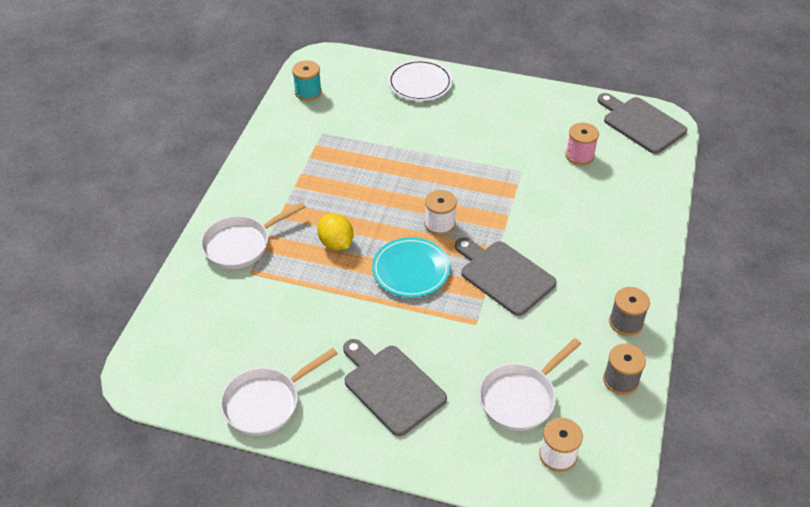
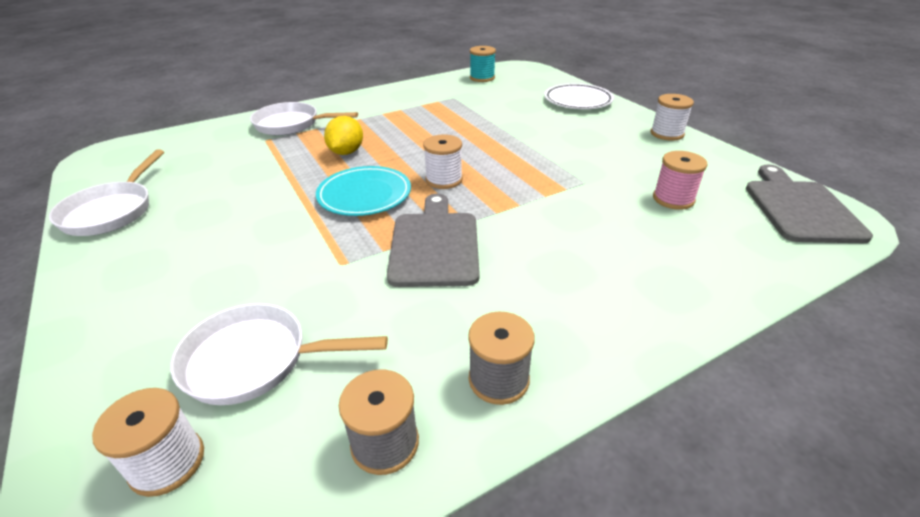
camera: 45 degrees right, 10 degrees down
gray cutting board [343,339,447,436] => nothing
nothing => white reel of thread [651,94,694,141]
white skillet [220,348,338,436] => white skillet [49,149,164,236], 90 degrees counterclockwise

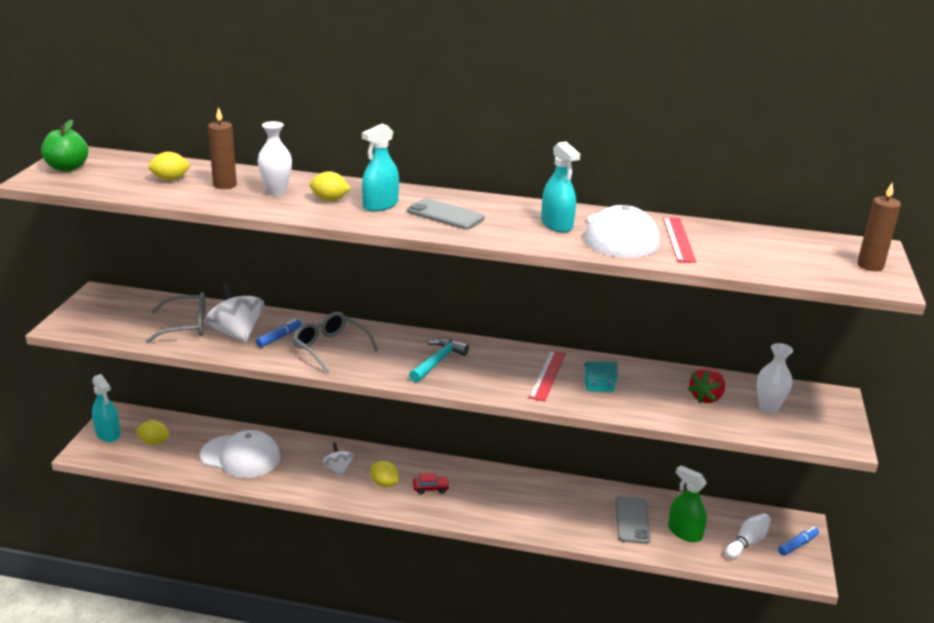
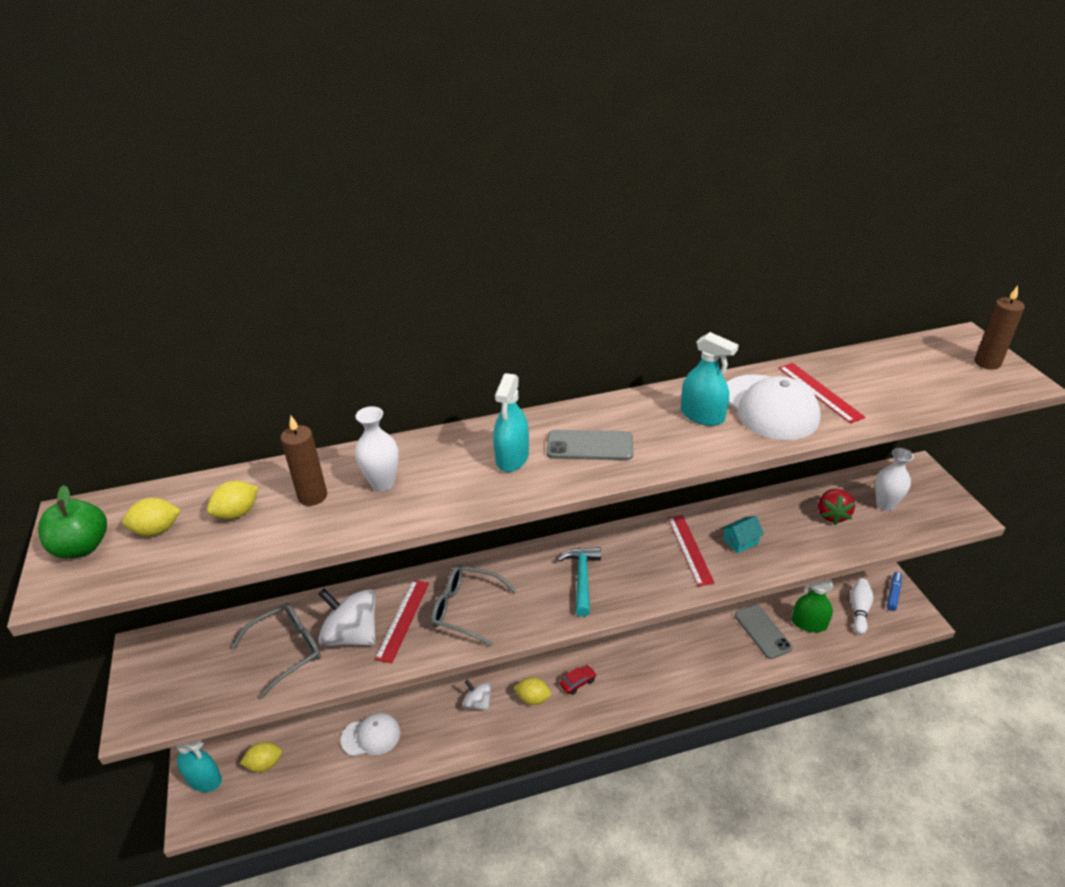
camera: 25 degrees left, 10 degrees up
bright yellow citrus fruit [310,171,351,201] => bright yellow citrus fruit [122,498,181,536], relocated
cobalt felt pen [256,318,302,348] => crimson ruler [375,580,429,663]
white peaked cap [200,430,280,478] => white peaked cap [341,713,400,756], x0.65

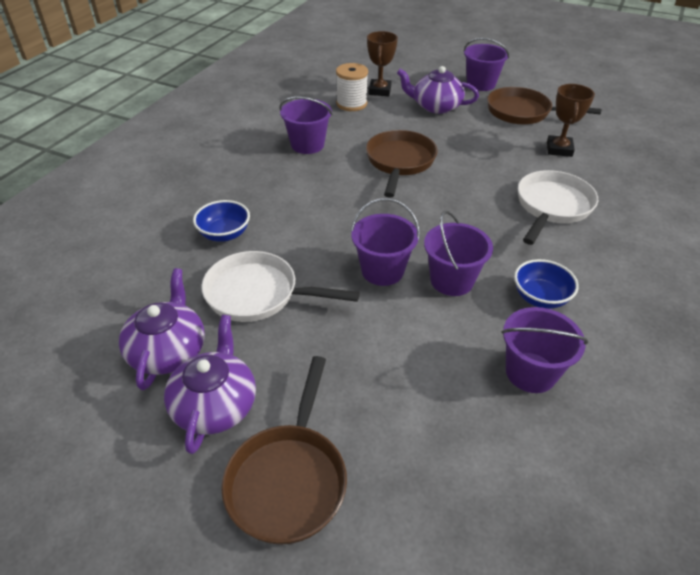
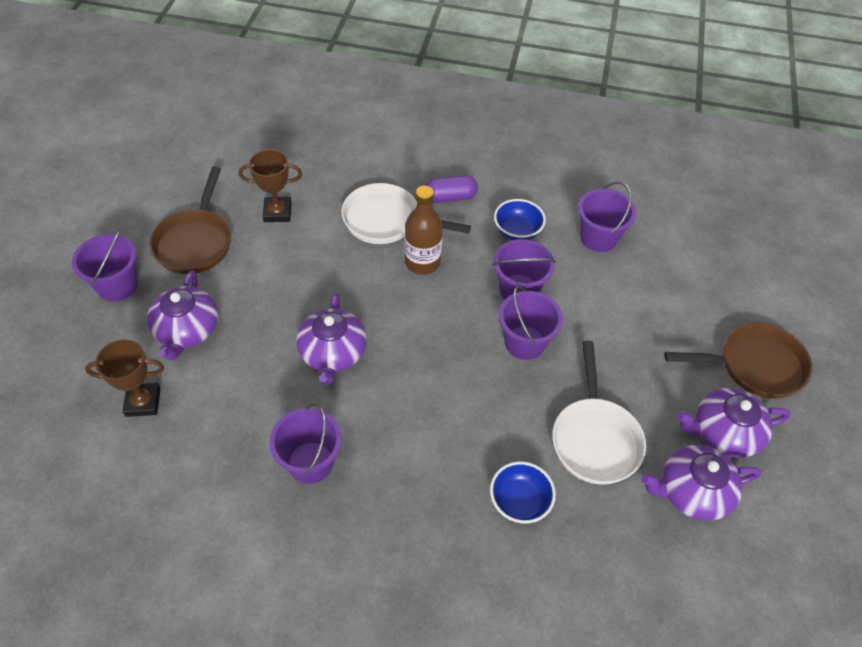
camera: 105 degrees left, 10 degrees up
white reel of thread [336,63,368,111] => nothing
nothing => brown drink bottle [405,186,443,275]
nothing => violet pill shape [426,175,478,203]
brown skillet [366,130,438,198] => violet tea pot [296,292,367,385]

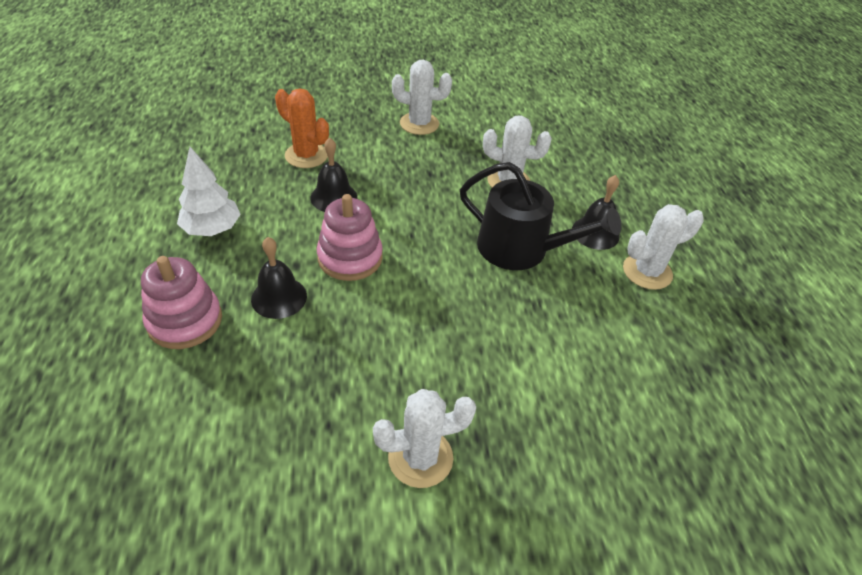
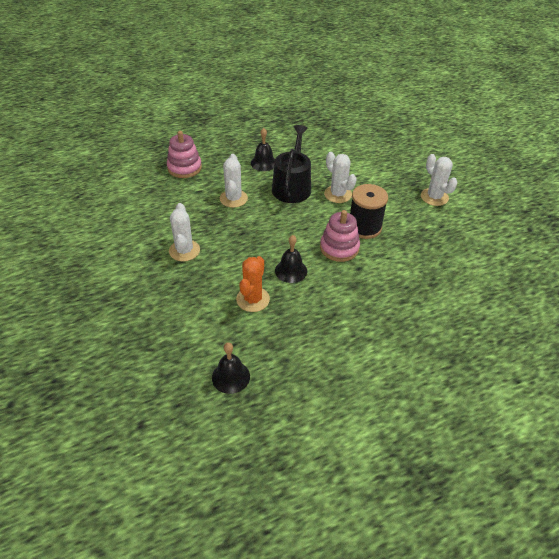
camera: 105 degrees left, 0 degrees up
white fir tree [177,147,241,236] => nothing
nothing => ebony reel of thread [350,184,388,239]
rosy stacking rings [141,256,222,349] => rosy stacking rings [167,131,202,178], relocated
ebony school bell [251,237,307,319] => ebony school bell [212,342,250,394], relocated
white prickly plant [623,204,704,290] => white prickly plant [324,152,357,203], relocated

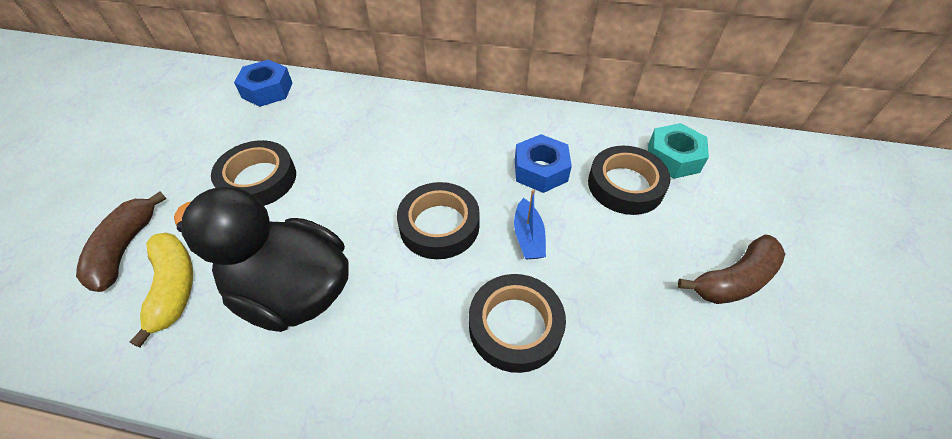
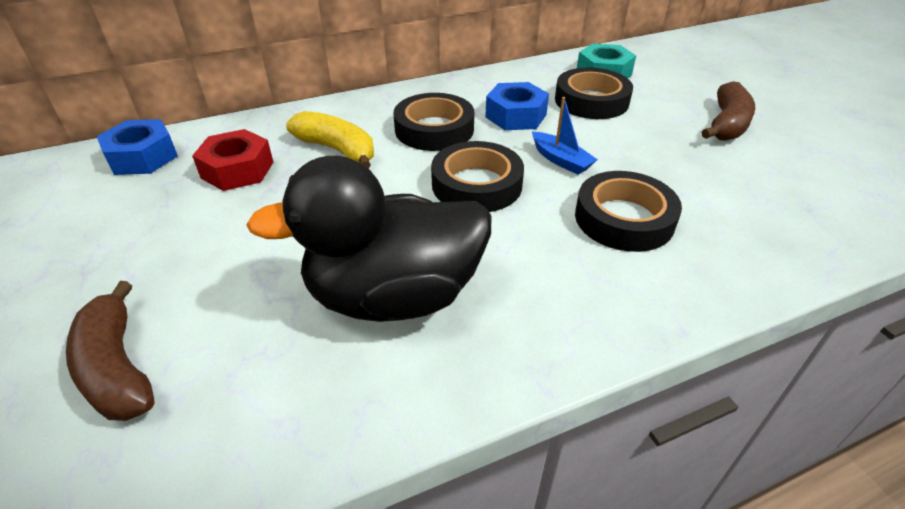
camera: 35 degrees left, 10 degrees down
nothing => crimson nut [192,129,273,191]
bright yellow banana [130,233,193,347] => bright yellow banana [286,111,374,169], relocated
ebony sticky tape [211,140,296,206] => ebony sticky tape [394,93,474,151], relocated

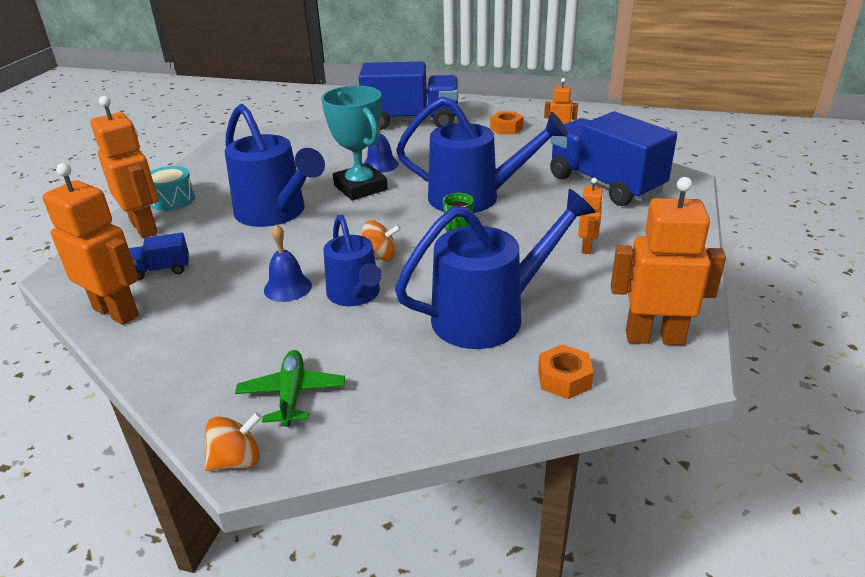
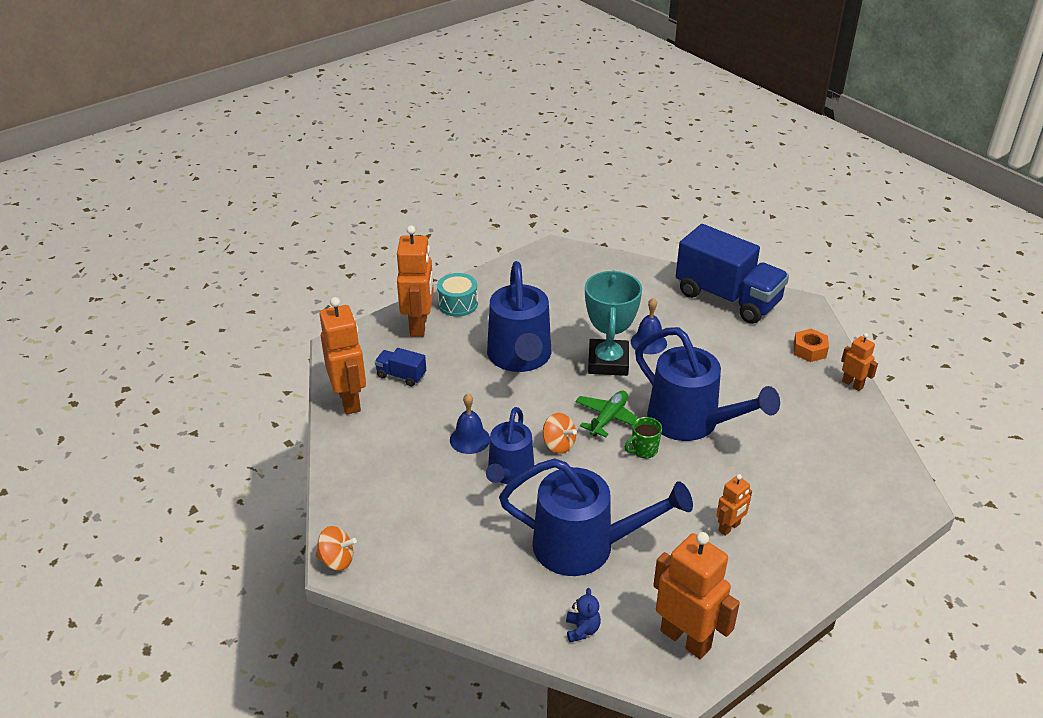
camera: 35 degrees right, 5 degrees up
cobalt lorry [550,112,677,206] => nothing
green aeroplane [235,350,345,427] => green aeroplane [575,391,638,437], relocated
orange-coloured nut [538,344,594,399] => cobalt teddy bear [566,588,601,642]

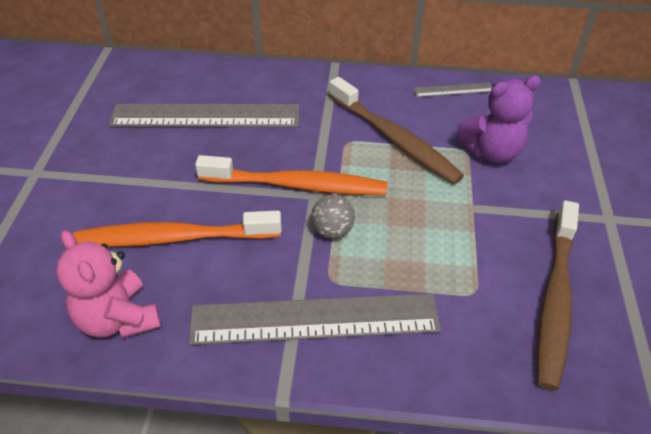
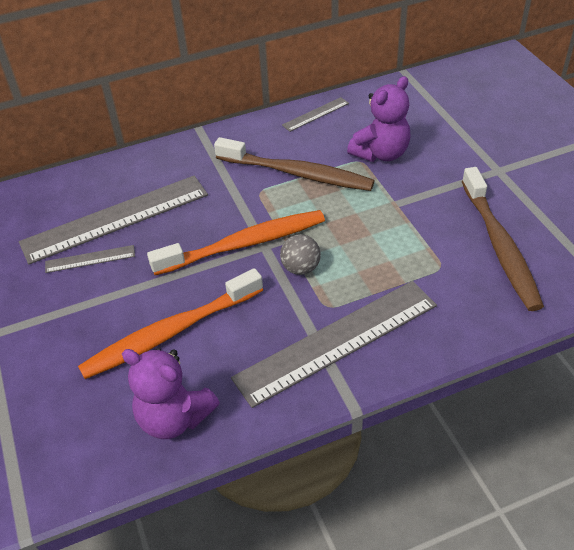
camera: 25 degrees left, 0 degrees up
nothing => gray ruler [45,245,135,273]
rosy teddy bear [56,230,161,338] => violet teddy bear [122,348,220,439]

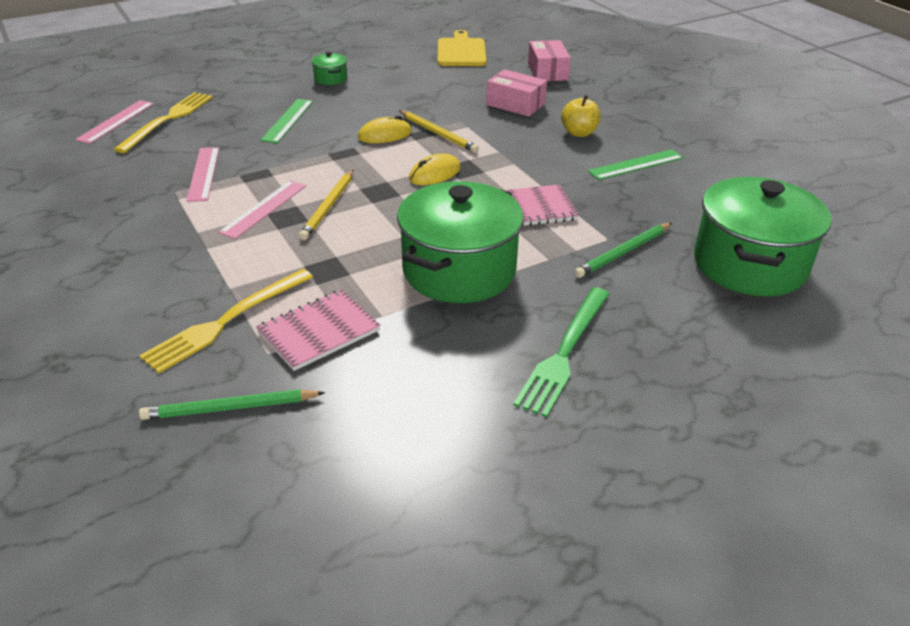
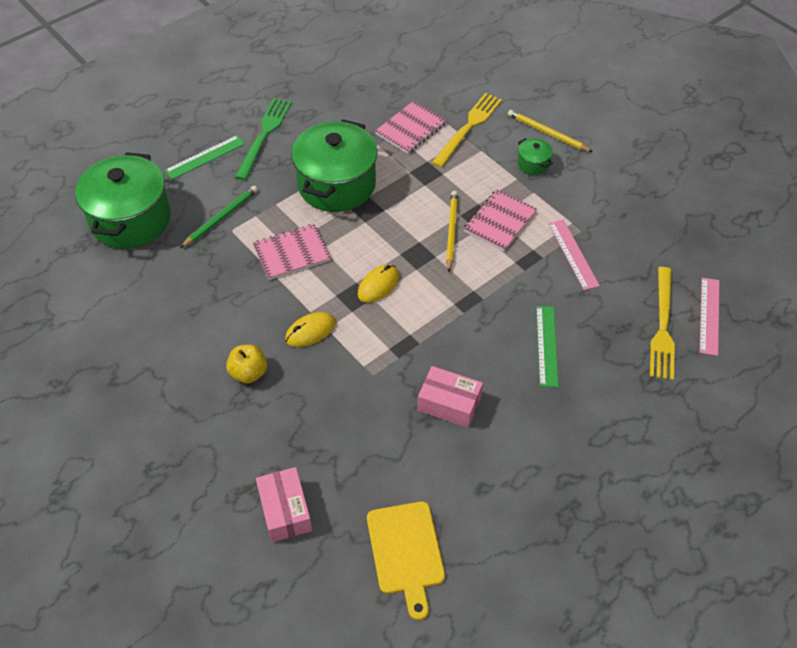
camera: 170 degrees right, 15 degrees up
green wooden pencil [139,389,325,420] => nothing
green stockpot [312,52,347,85] => green stockpot [518,138,553,175], relocated
bright yellow mouse [358,115,412,143] => bright yellow mouse [285,312,336,347], relocated
bright yellow wooden pencil [399,110,479,153] => bright yellow wooden pencil [508,110,593,152], relocated
rosy parcel [486,69,547,117] => rosy parcel [418,366,483,428], relocated
green ruler [588,149,684,180] => green ruler [164,135,245,180], relocated
rosy ruler [218,180,306,239] => rosy notebook [463,190,537,251]

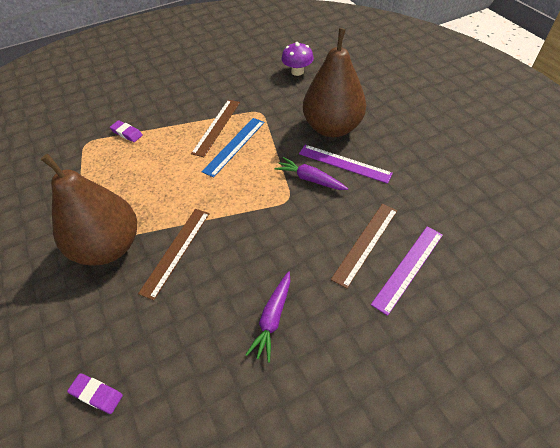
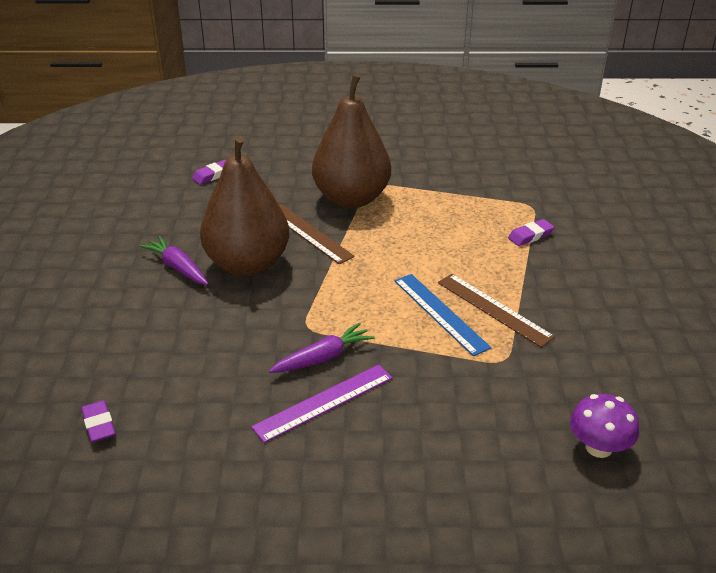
camera: 115 degrees right, 15 degrees down
brown ruler [331,204,397,289] => nothing
violet ruler [371,226,443,316] => nothing
nothing => violet pencil eraser [81,400,115,442]
brown toy pear [303,28,366,137] => brown toy pear [200,136,289,276], relocated

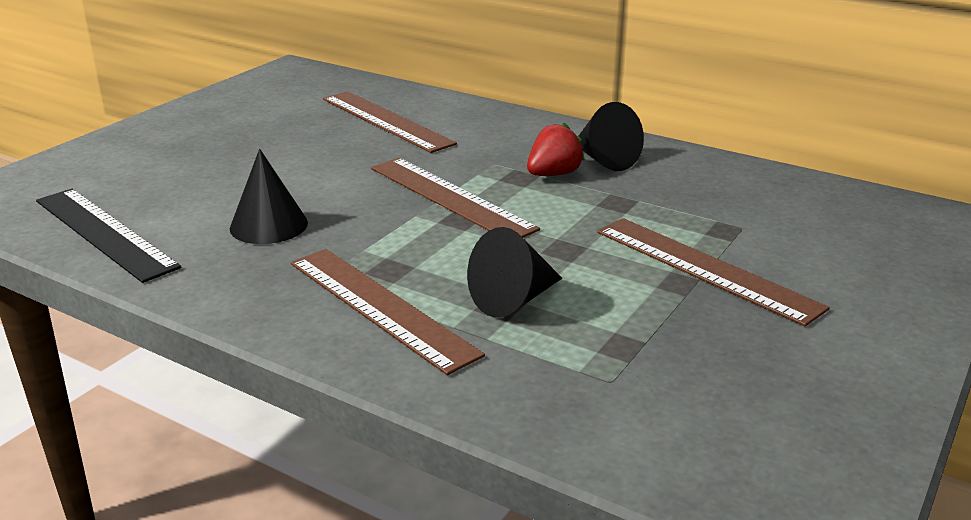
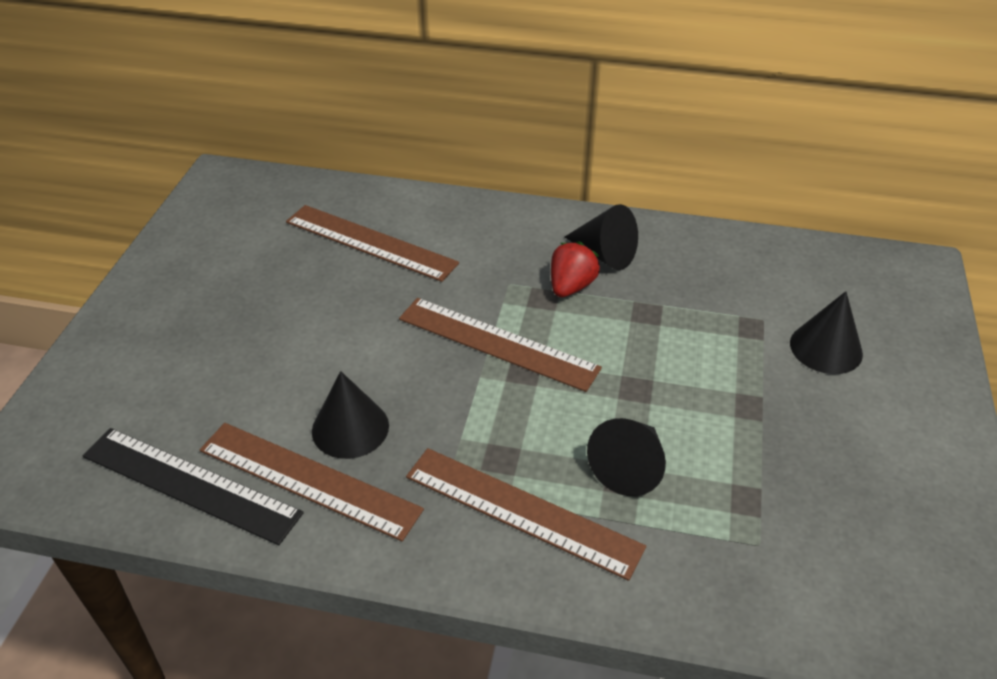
camera: 20 degrees left, 15 degrees up
nothing => ebony solid cone [790,291,863,374]
brown ruler [597,218,830,326] => brown ruler [200,423,424,541], relocated

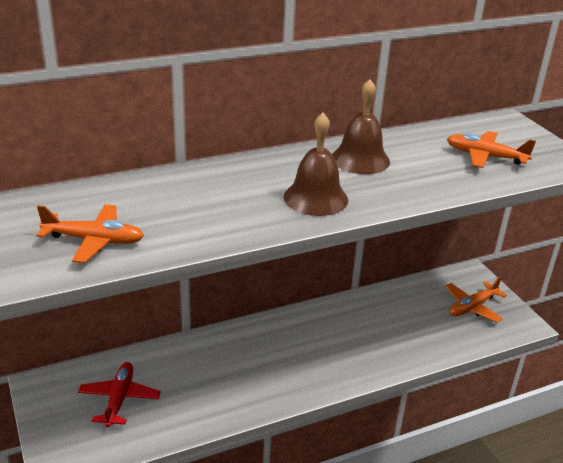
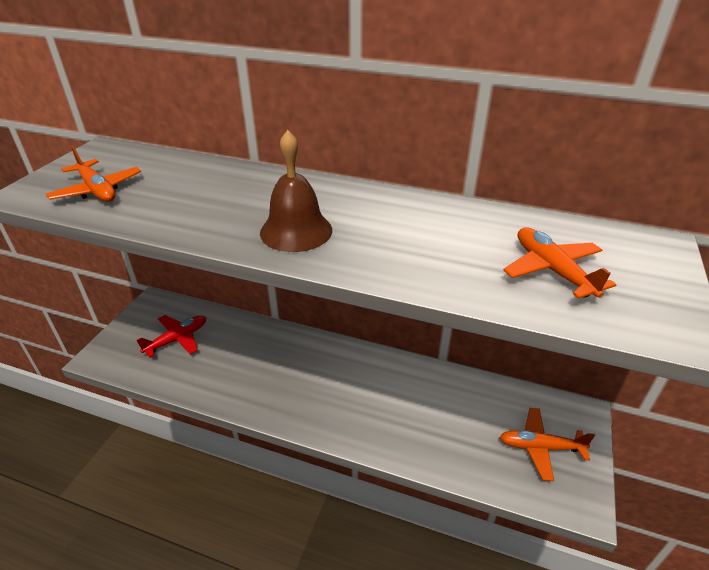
camera: 45 degrees right, 5 degrees up
brown school bell [332,79,390,174] => nothing

